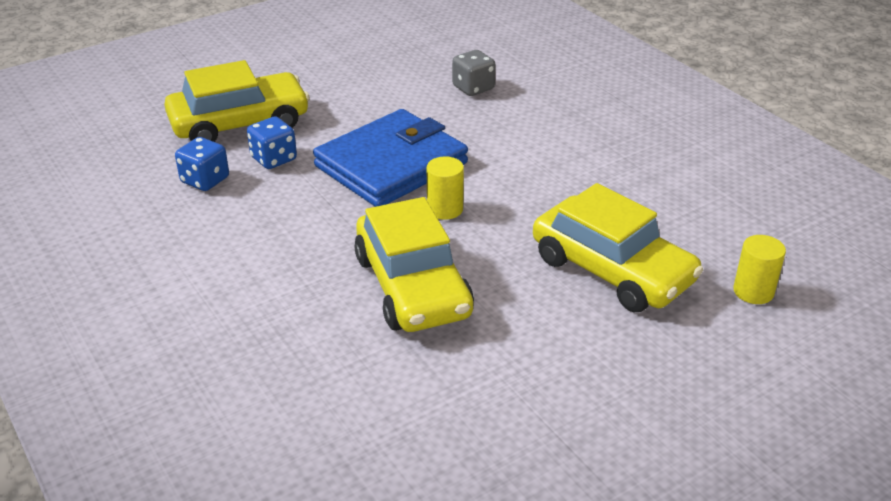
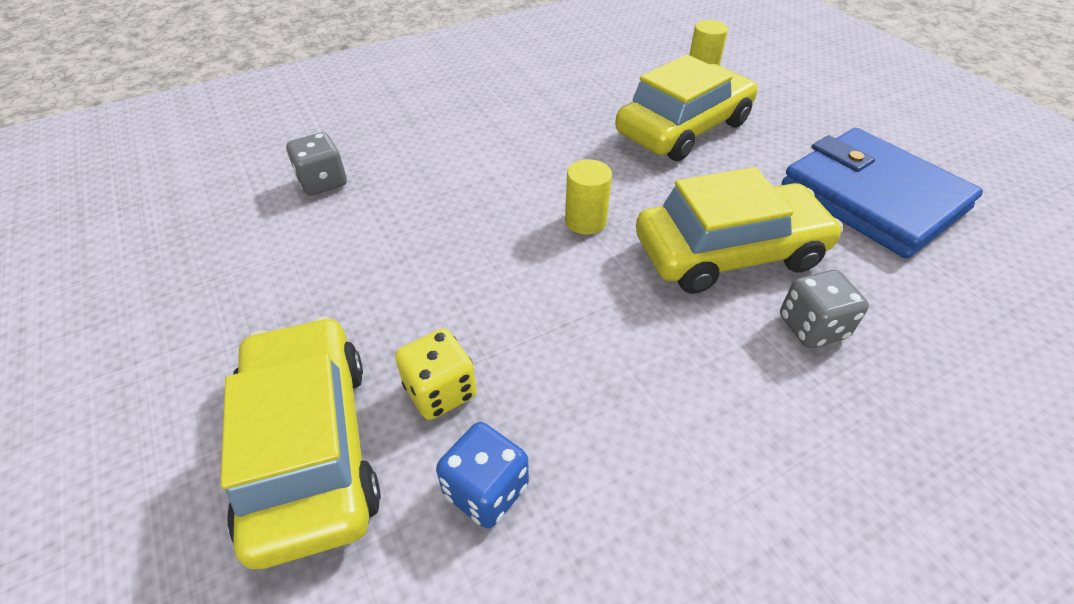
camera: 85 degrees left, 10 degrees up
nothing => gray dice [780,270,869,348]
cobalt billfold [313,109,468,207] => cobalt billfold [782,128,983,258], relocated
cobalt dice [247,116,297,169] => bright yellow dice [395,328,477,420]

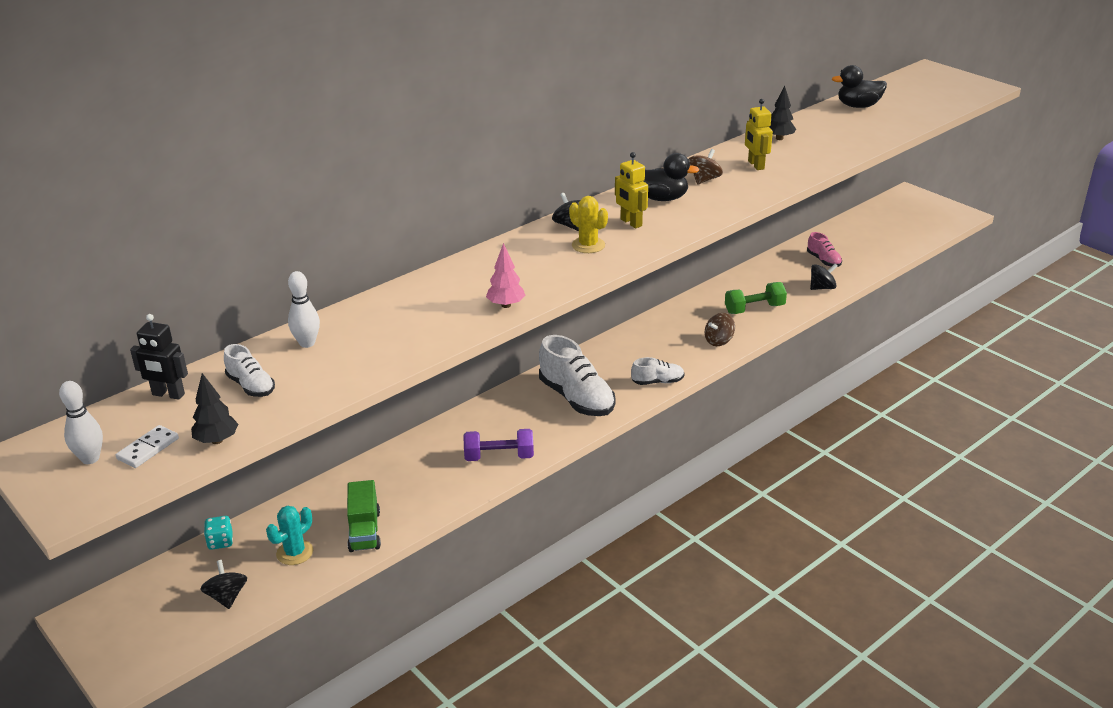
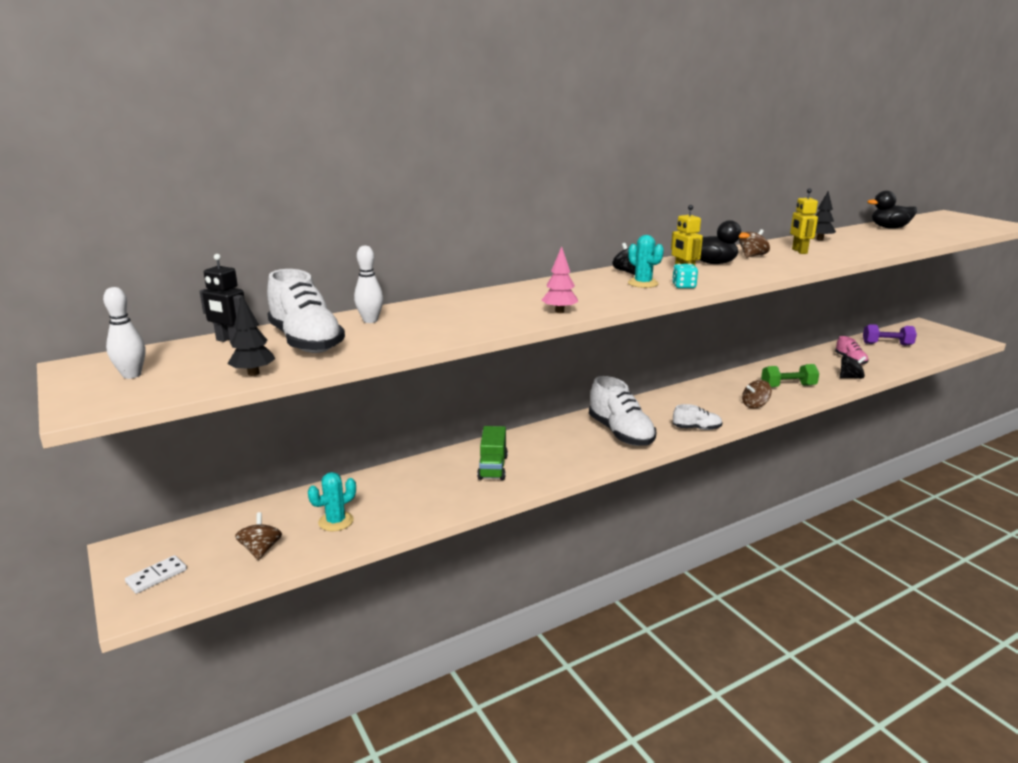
camera: 10 degrees right, 10 degrees down
white domino tile [116,425,179,468] => white domino tile [125,555,187,594], relocated
turquoise dice [204,516,233,550] => turquoise dice [672,264,698,289], relocated
green lorry [347,480,381,552] => green lorry [477,426,508,480], relocated
violet dumbbell [463,429,534,461] => violet dumbbell [863,324,917,346], relocated
ebony spinning top [200,560,247,609] => brown spinning top [235,512,282,560]
bright yellow prickly plant [569,196,608,253] => turquoise prickly plant [628,235,664,288]
white lace-up shoe [224,344,275,397] => white lace-up shoe [267,269,345,353], x1.89

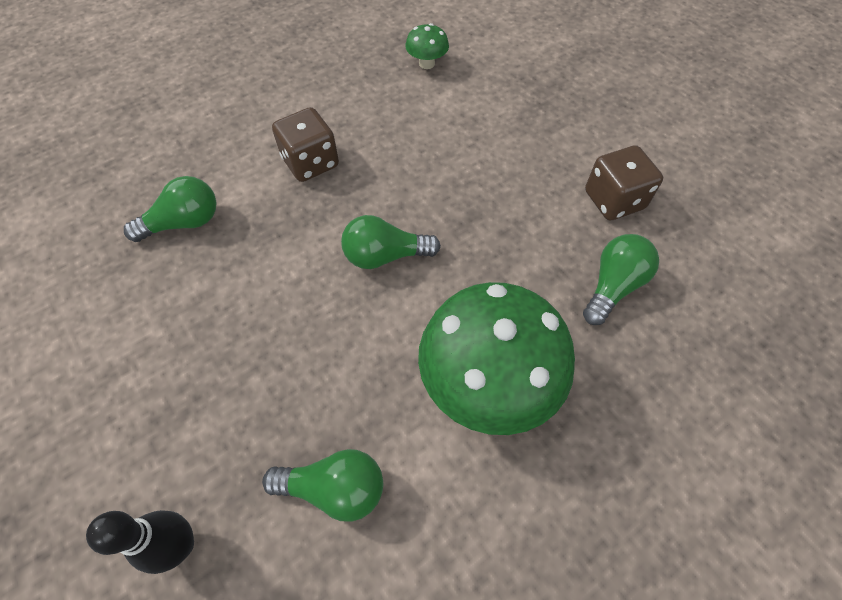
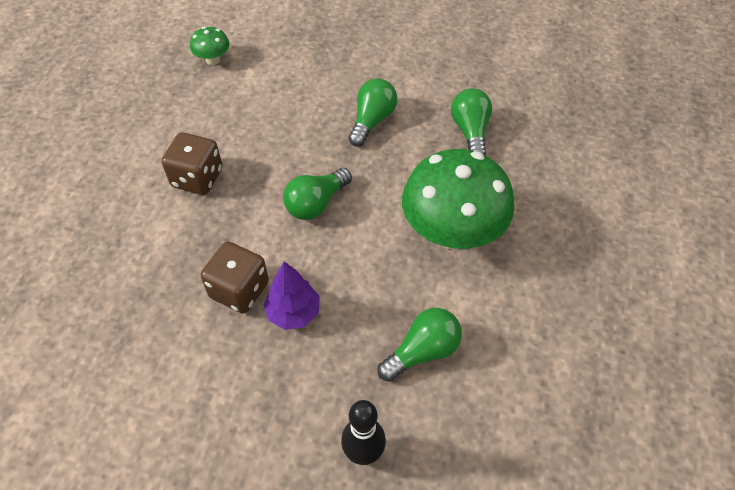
camera: 40 degrees left, 5 degrees down
nothing => violet fir tree [264,262,320,330]
green lightbulb [124,176,216,242] => green lightbulb [349,79,397,147], relocated
brown dice [585,145,663,221] => brown dice [201,241,269,314], relocated

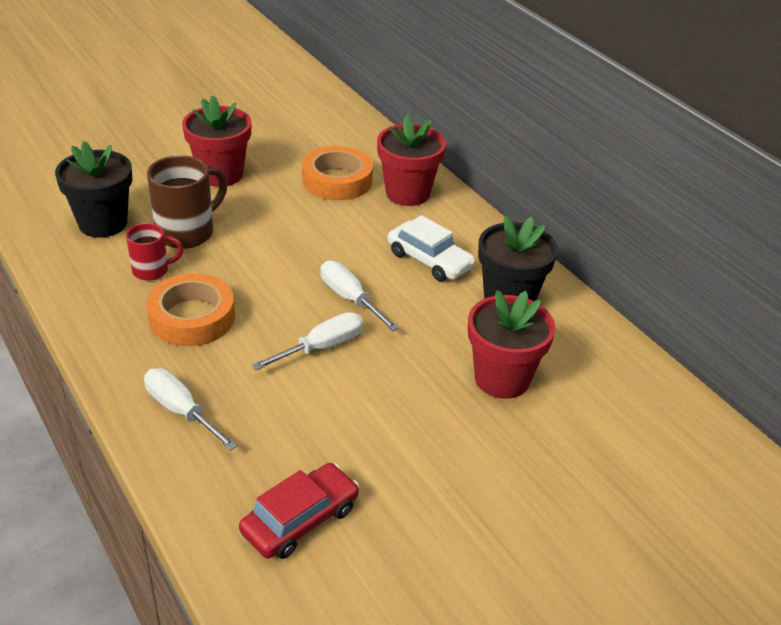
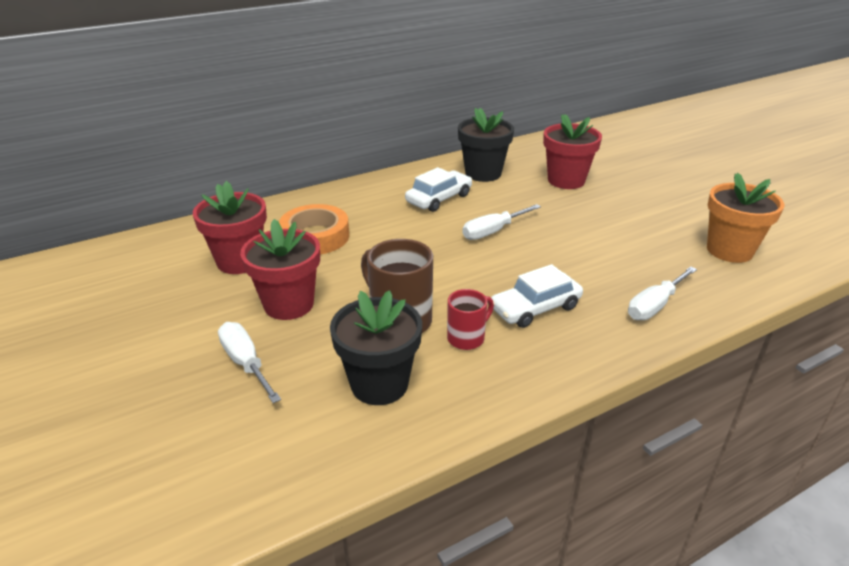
camera: 85 degrees left, 5 degrees down
white flat screwdriver [252,312,363,370] => white flat screwdriver [218,322,281,403], relocated
crimson plant pot [377,115,446,206] => crimson plant pot [193,181,267,274], relocated
orange-coloured sticky tape [146,273,235,346] => white automobile [491,264,583,328]
crimson automobile [239,463,359,559] => orange-coloured plant pot [707,173,784,263]
crimson coffee mug [126,223,183,281] => crimson coffee mug [447,289,494,350], 60 degrees clockwise

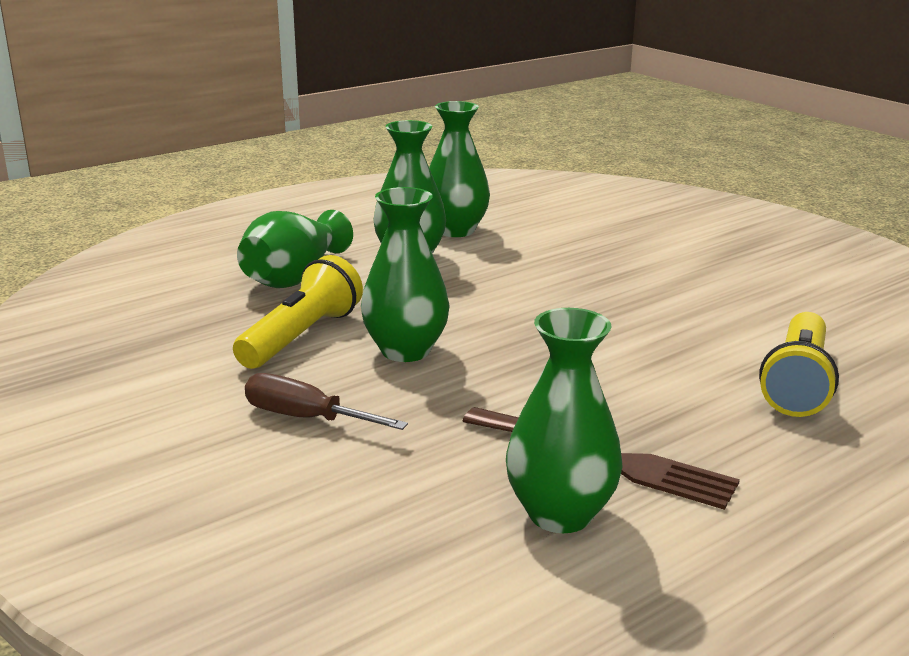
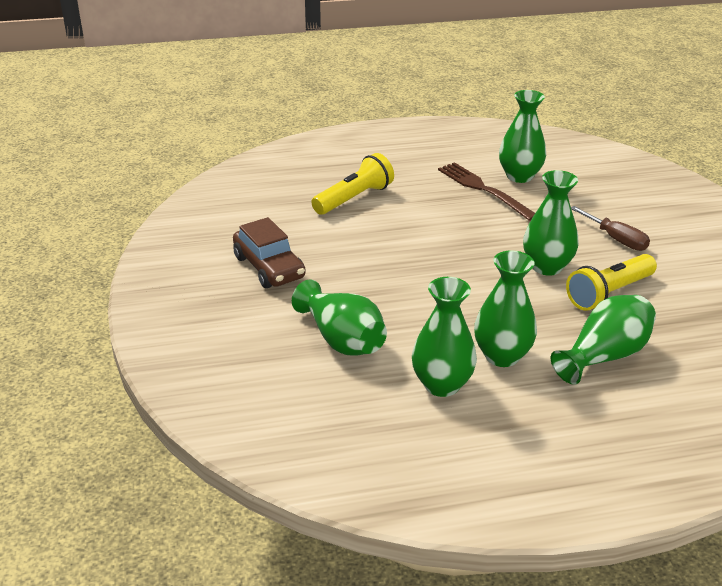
camera: 155 degrees left, 10 degrees up
nothing => brown automobile [233,217,305,288]
nothing => green vase [292,280,387,355]

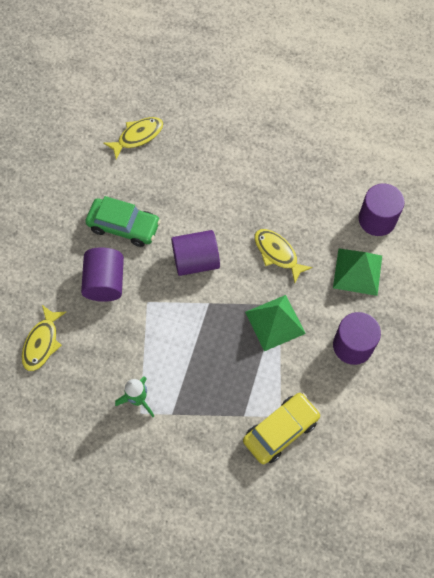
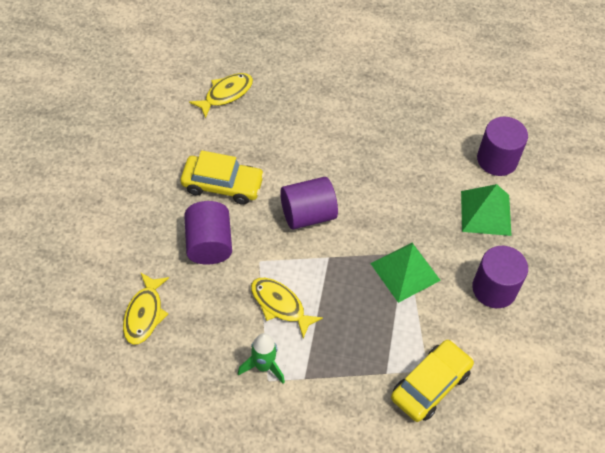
camera: 10 degrees left, 10 degrees down
bright yellow fish [254,229,313,283] => bright yellow fish [251,278,323,339], relocated
green automobile [85,196,161,247] => bright yellow automobile [181,150,265,205]

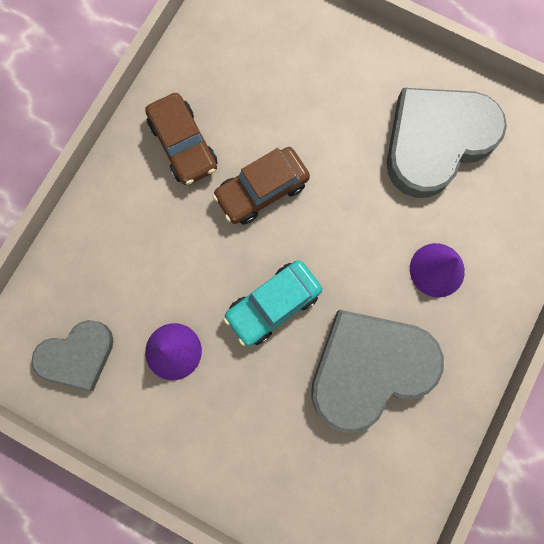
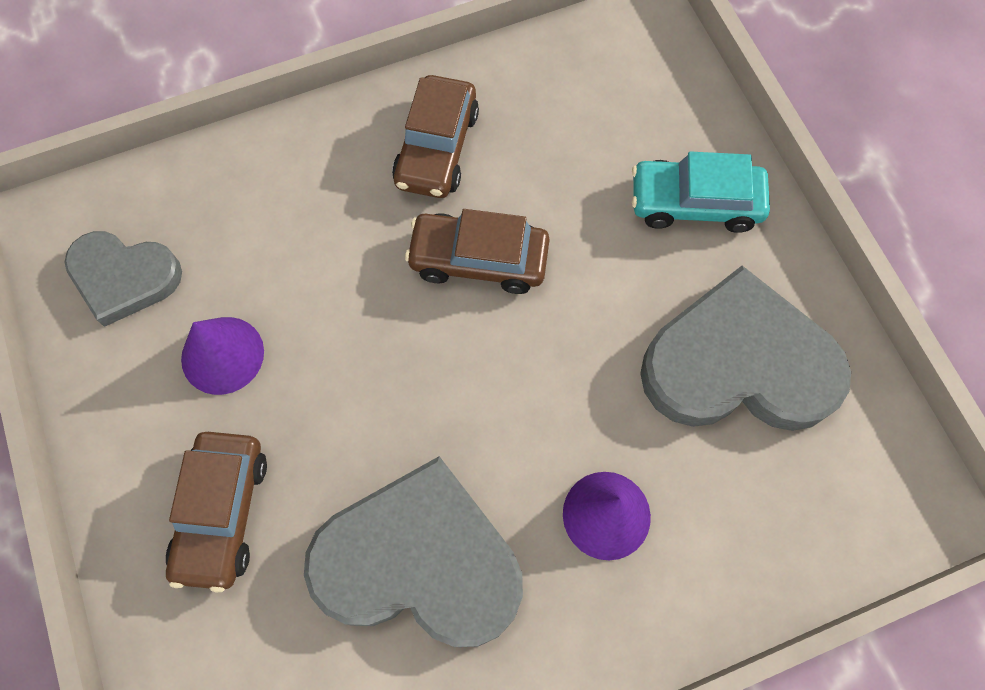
camera: 40 degrees right, 10 degrees down
nothing => brown automobile [166,432,267,593]
turquoise automobile [223,260,322,346] => turquoise automobile [632,151,770,233], relocated

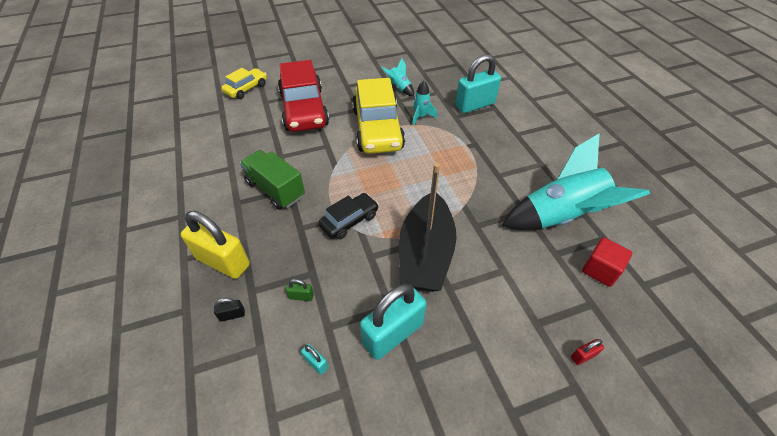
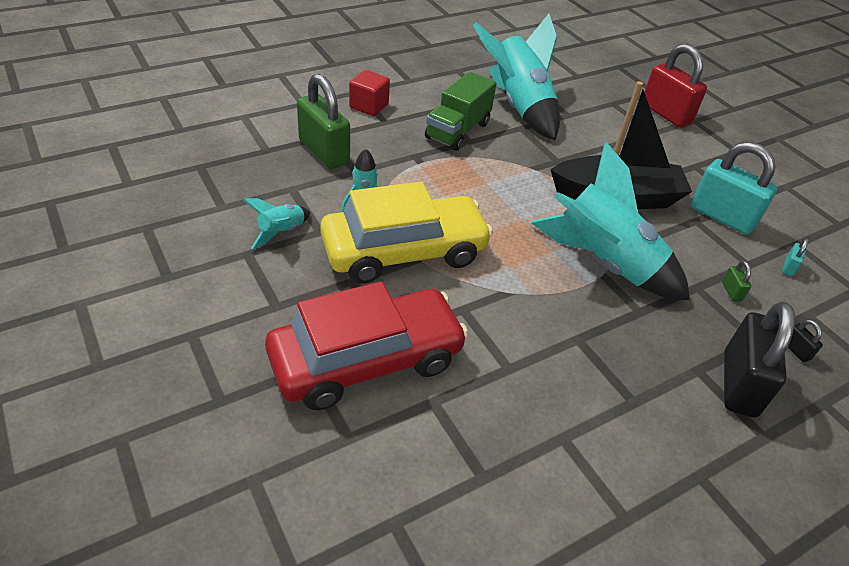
camera: 105 degrees left, 5 degrees down
bright yellow automobile [221,68,267,99] => nothing
green lorry [240,150,305,210] => green lorry [425,72,497,151], relocated
crimson solid cube [582,237,632,287] => crimson solid cube [349,70,390,116], relocated
ebony automobile [318,193,379,239] => turquoise spaceship [531,142,690,300]
bright yellow small lock [181,211,250,279] => ebony small lock [724,301,795,417]
turquoise small lock [455,54,501,113] => green small lock [297,74,350,169]
crimson small lock [571,339,604,365] => crimson small lock [644,44,707,127], x2.47

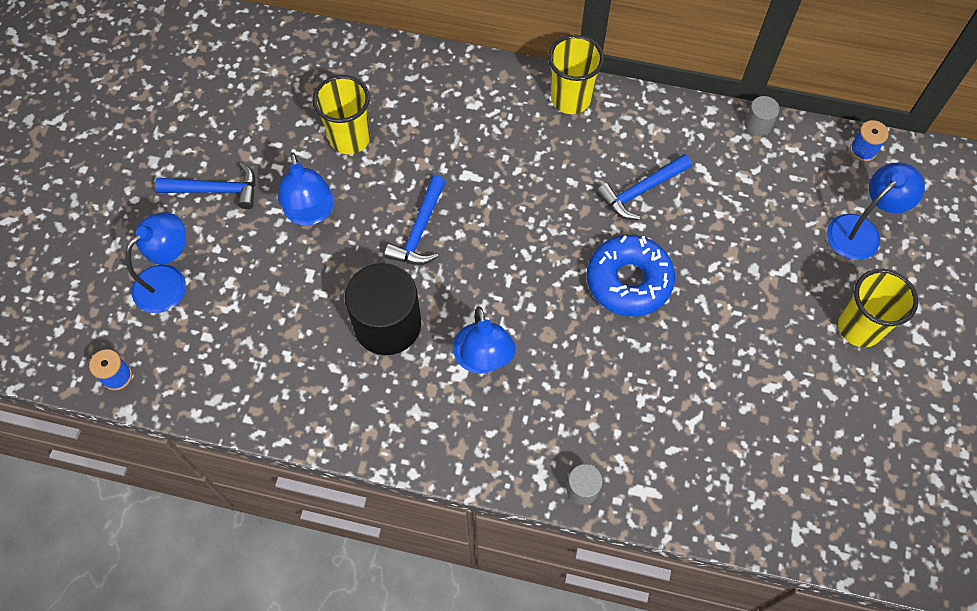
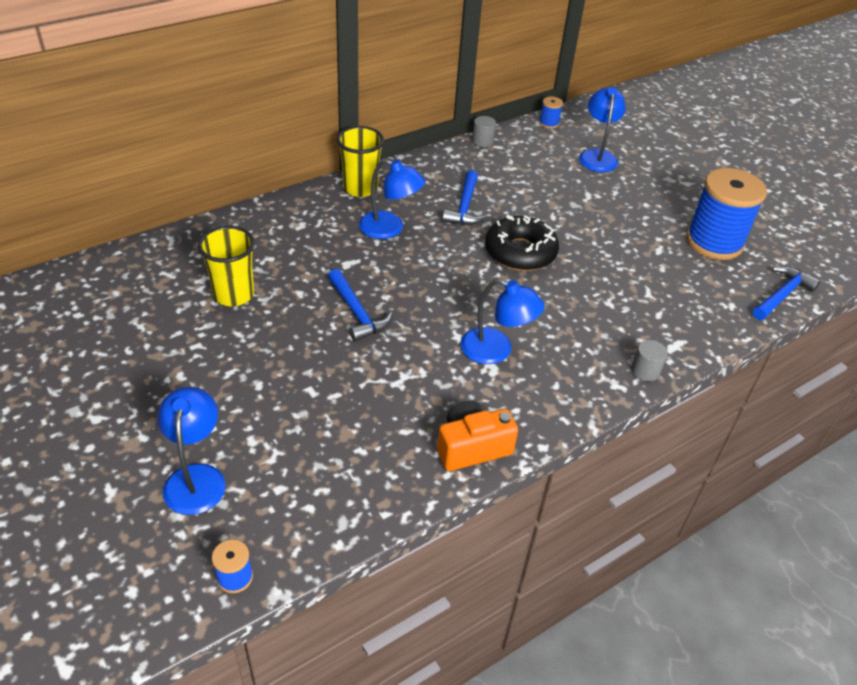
camera: 50 degrees left, 20 degrees down
ebony solid cylinder [345,263,422,355] => nothing
bright yellow cup [838,269,918,347] => nothing
nothing => orange-coloured compact camera [437,401,518,471]
nothing => cobalt reel of thread [686,168,767,260]
cobalt claw hammer [155,162,256,209] => cobalt claw hammer [753,266,820,320], relocated
cobalt desk lamp [278,153,334,226] => cobalt desk lamp [359,159,425,239], relocated
cobalt doughnut [587,235,675,317] => ebony doughnut [485,215,559,271]

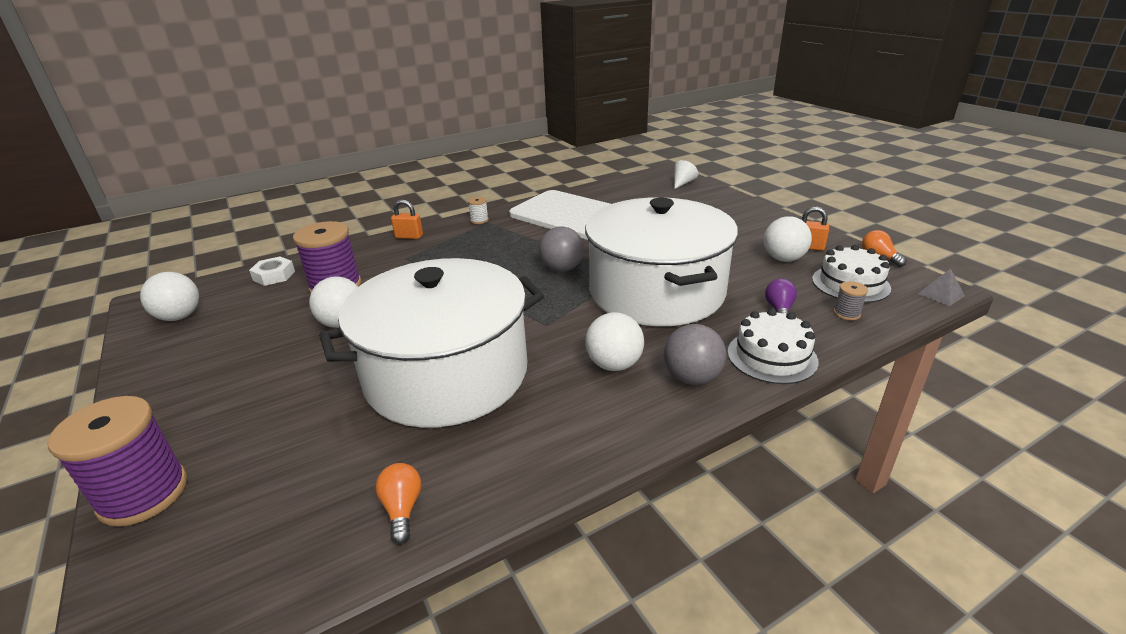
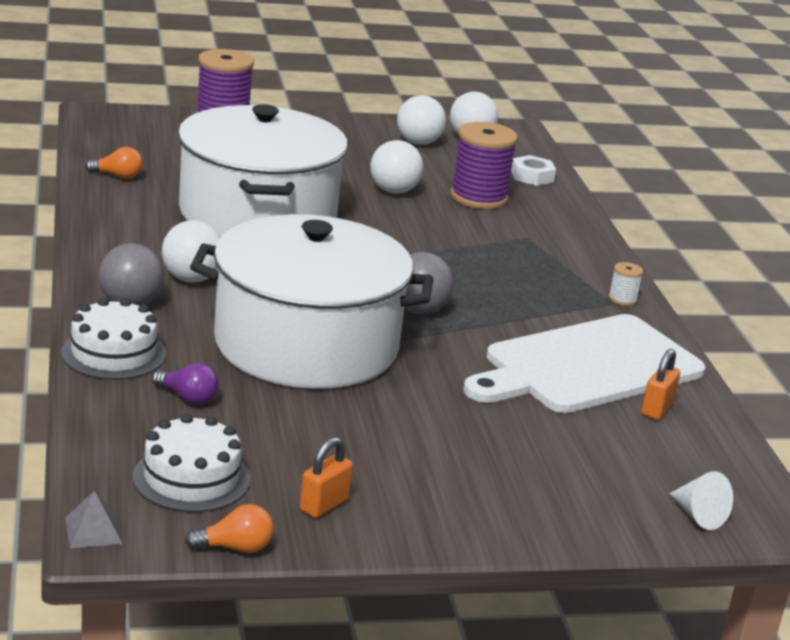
camera: 105 degrees right, 5 degrees down
gray reel of thread [834,281,868,320] => nothing
orange-coloured small lock [391,199,423,239] => orange-coloured small lock [641,349,680,420], relocated
white sphere [764,216,812,262] => white sphere [397,95,446,145], relocated

